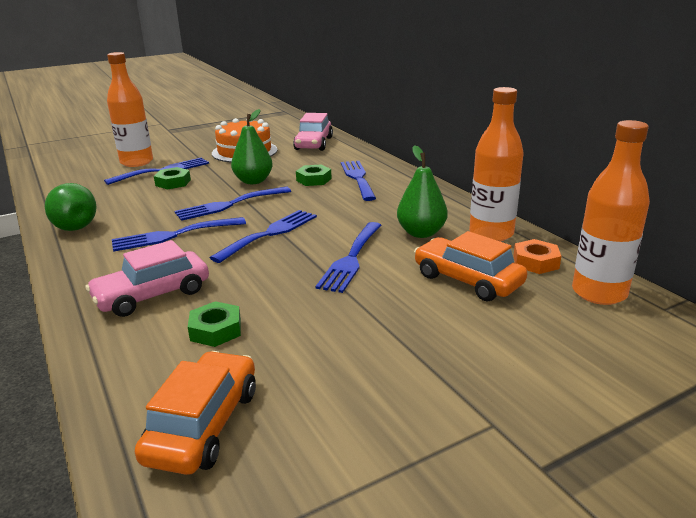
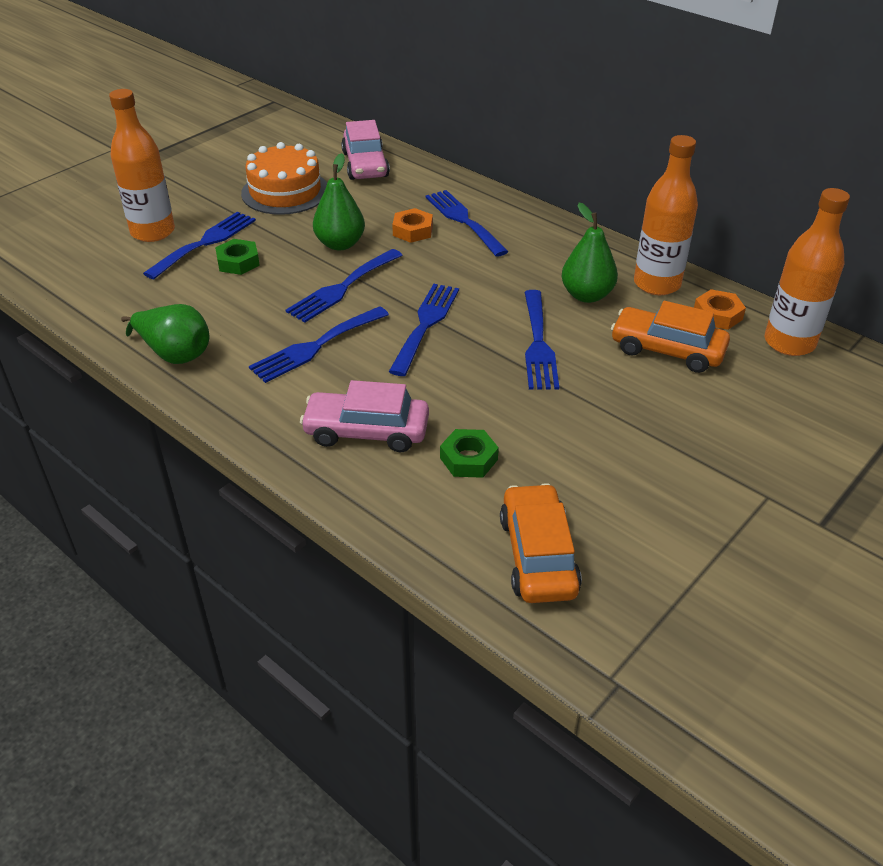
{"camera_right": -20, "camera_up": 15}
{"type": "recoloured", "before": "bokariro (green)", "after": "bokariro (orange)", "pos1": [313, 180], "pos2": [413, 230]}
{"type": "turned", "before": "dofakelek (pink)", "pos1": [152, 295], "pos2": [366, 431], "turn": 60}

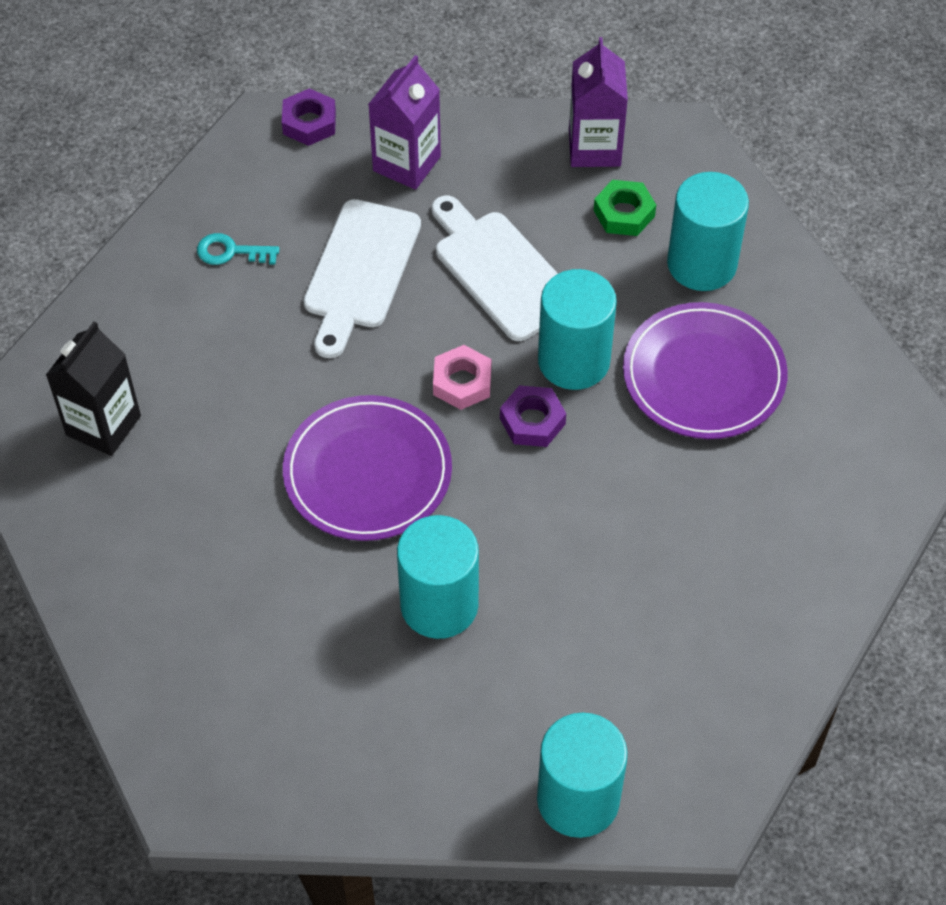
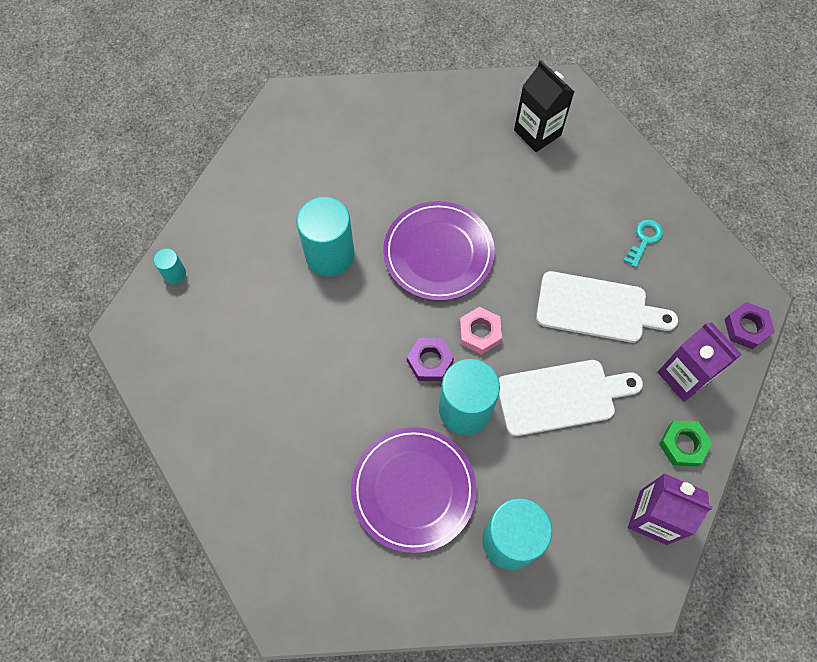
{"camera_right": 115, "camera_up": 10}
{"type": "moved", "before": "bokariro (green)", "pos1": [624, 213], "pos2": [683, 445]}
{"type": "turned", "before": "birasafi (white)", "pos1": [360, 271], "pos2": [597, 308], "turn": 150}
{"type": "resized", "before": "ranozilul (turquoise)", "pos1": [578, 799], "pos2": [174, 274], "scale": 0.46}

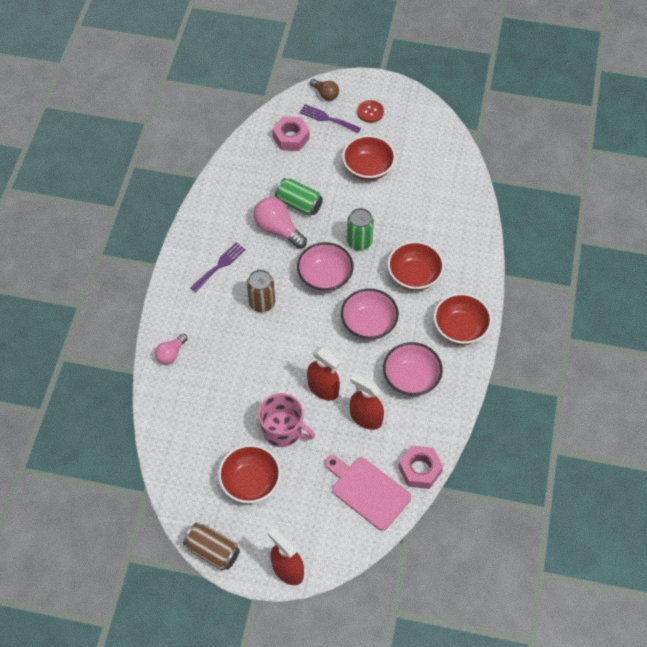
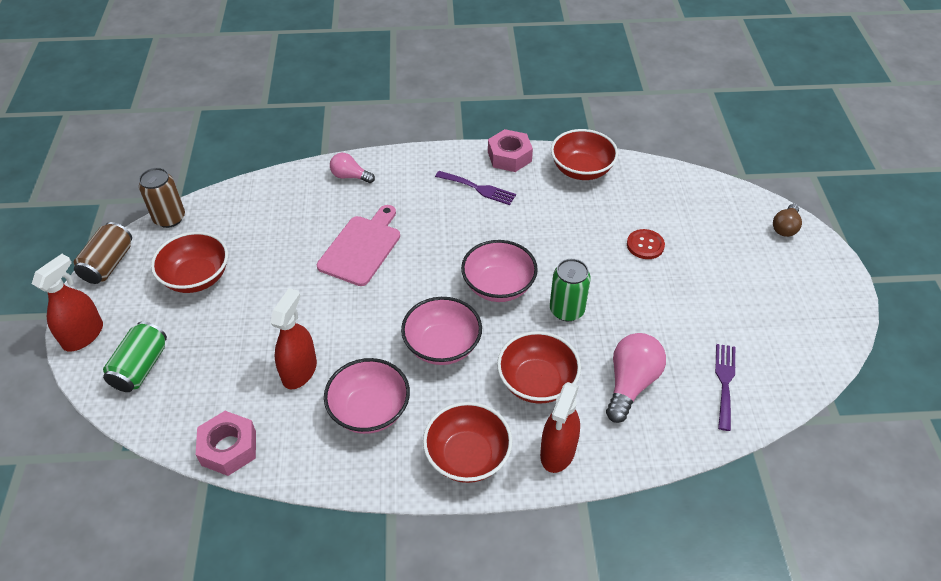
{"camera_right": 75, "camera_up": -10}
{"type": "moved", "before": "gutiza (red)", "pos1": [370, 112], "pos2": [645, 245]}
{"type": "moved", "before": "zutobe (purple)", "pos1": [327, 118], "pos2": [724, 382]}
{"type": "moved", "before": "bokariro (pink)", "pos1": [291, 138], "pos2": [509, 156]}
{"type": "moved", "before": "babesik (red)", "pos1": [368, 168], "pos2": [581, 170]}
{"type": "moved", "before": "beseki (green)", "pos1": [299, 204], "pos2": [141, 367]}
{"type": "moved", "before": "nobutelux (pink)", "pos1": [278, 229], "pos2": [630, 383]}
{"type": "moved", "before": "beseki (brown)", "pos1": [262, 303], "pos2": [169, 218]}
{"type": "moved", "before": "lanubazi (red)", "pos1": [323, 388], "pos2": [558, 452]}
{"type": "removed", "before": "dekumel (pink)", "pos1": [283, 430]}
{"type": "moved", "before": "birasafi (pink)", "pos1": [368, 491], "pos2": [361, 248]}

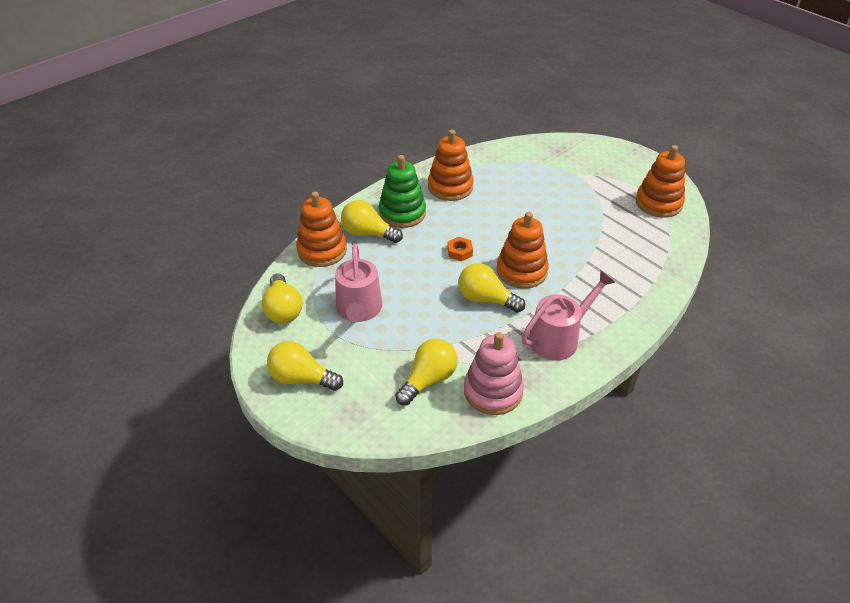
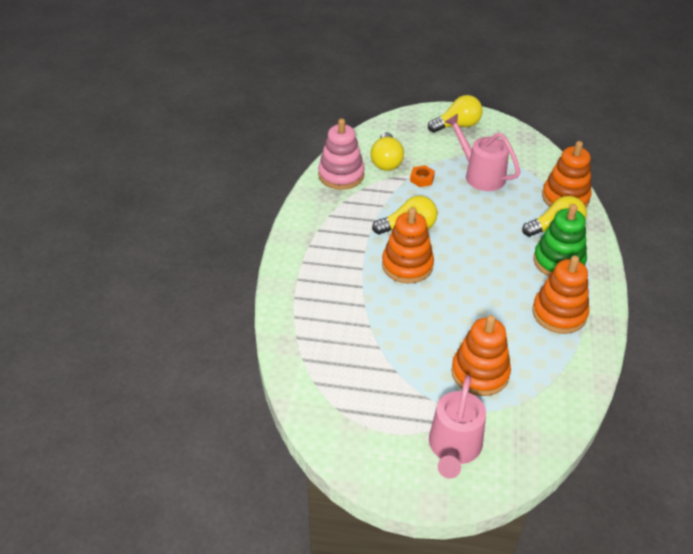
{"camera_right": 140, "camera_up": 0}
{"type": "moved", "before": "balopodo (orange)", "pos1": [658, 203], "pos2": [480, 373]}
{"type": "moved", "before": "bokariro (orange)", "pos1": [459, 252], "pos2": [422, 179]}
{"type": "moved", "before": "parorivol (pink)", "pos1": [559, 338], "pos2": [454, 448]}
{"type": "removed", "before": "nobutelux (yellow)", "pos1": [283, 309]}

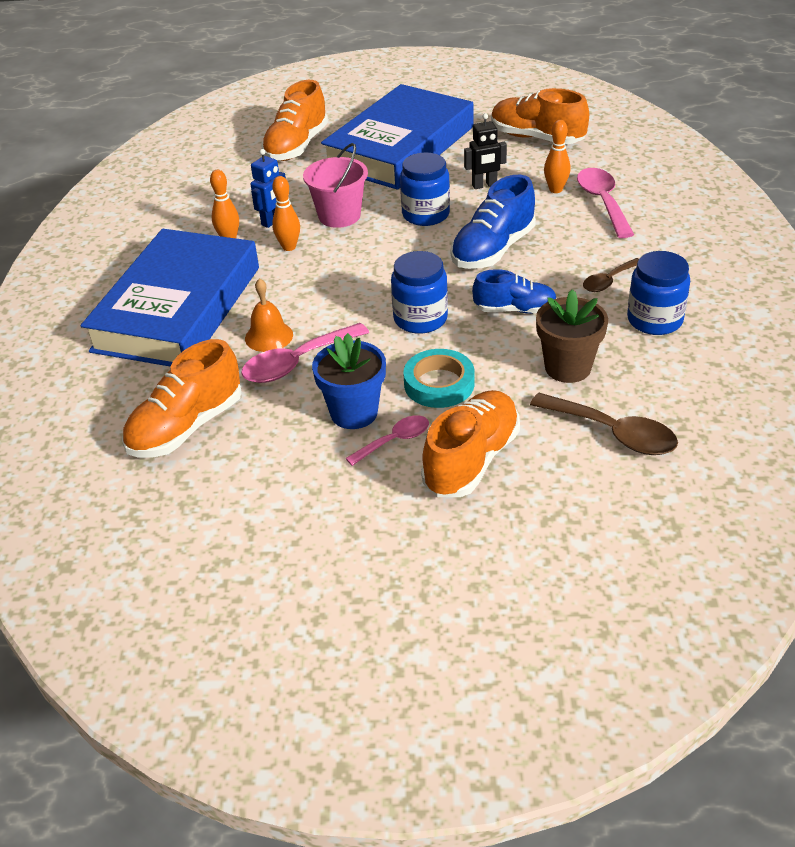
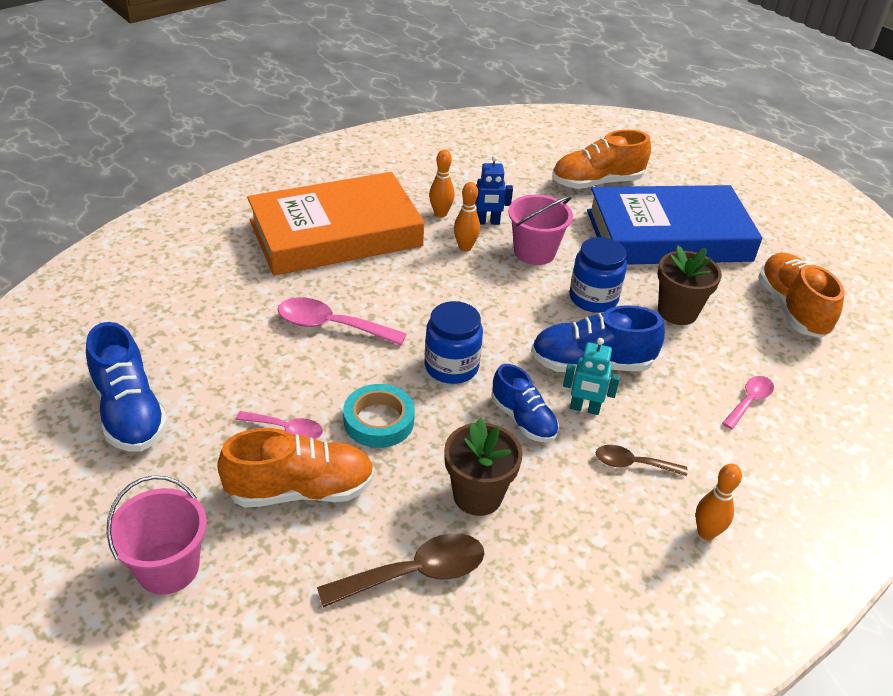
{"camera_right": 45, "camera_up": 0}
{"type": "replaced", "before": "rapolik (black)", "after": "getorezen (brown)", "pos1": [484, 185], "pos2": [677, 312]}
{"type": "moved", "before": "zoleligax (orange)", "pos1": [555, 190], "pos2": [706, 532]}
{"type": "resized", "before": "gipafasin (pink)", "pos1": [602, 202], "pos2": [749, 401], "scale": 0.61}
{"type": "recoloured", "before": "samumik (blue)", "after": "samumik (orange)", "pos1": [178, 308], "pos2": [336, 234]}
{"type": "removed", "before": "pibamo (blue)", "pos1": [654, 320]}
{"type": "removed", "before": "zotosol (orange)", "pos1": [269, 336]}
{"type": "removed", "before": "getorezen (blue)", "pos1": [354, 413]}
{"type": "removed", "before": "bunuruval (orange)", "pos1": [186, 427]}
{"type": "turned", "before": "gipafasin (brown)", "pos1": [613, 433], "pos2": [415, 573], "turn": -105}
{"type": "added", "after": "bunuruval (blue)", "pos2": [129, 412]}
{"type": "added", "after": "rapolik (turquoise)", "pos2": [584, 408]}
{"type": "added", "after": "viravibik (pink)", "pos2": [168, 568]}

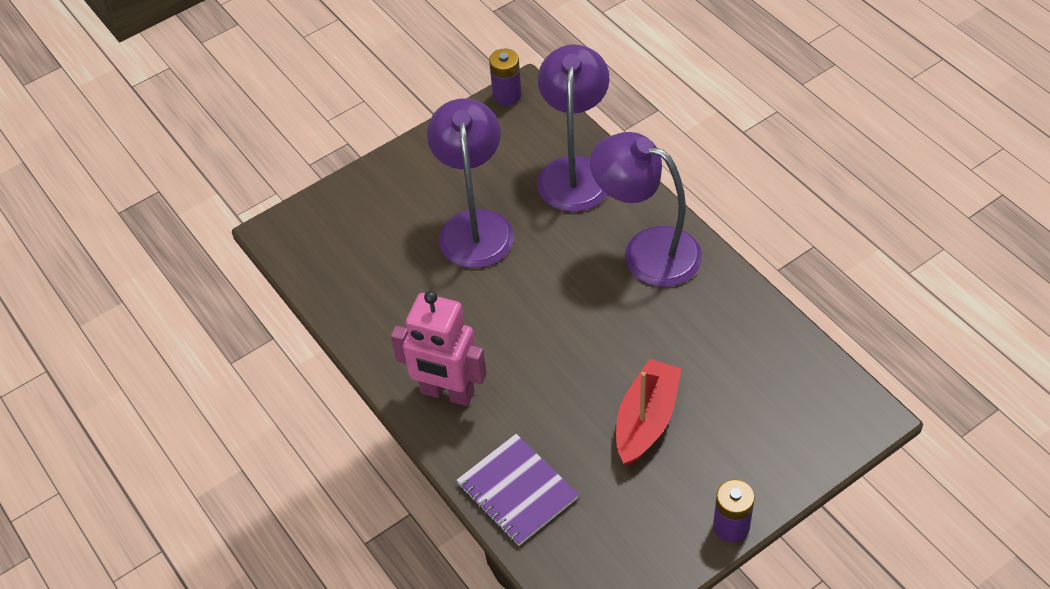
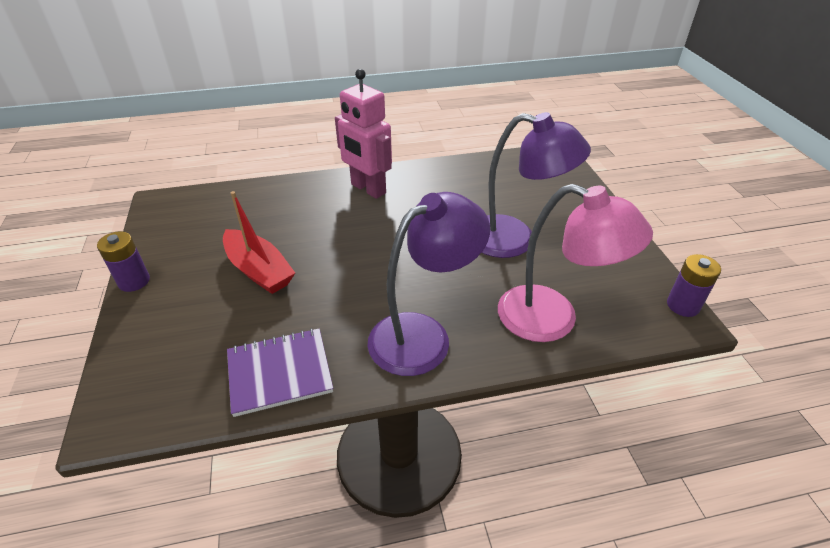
{"camera_right": 110, "camera_up": -10}
{"type": "recoloured", "before": "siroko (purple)", "after": "siroko (pink)", "pos1": [575, 171], "pos2": [553, 319]}
{"type": "turned", "before": "rapolik (pink)", "pos1": [447, 393], "pos2": [368, 189], "turn": -90}
{"type": "moved", "before": "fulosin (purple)", "pos1": [517, 491], "pos2": [279, 372]}

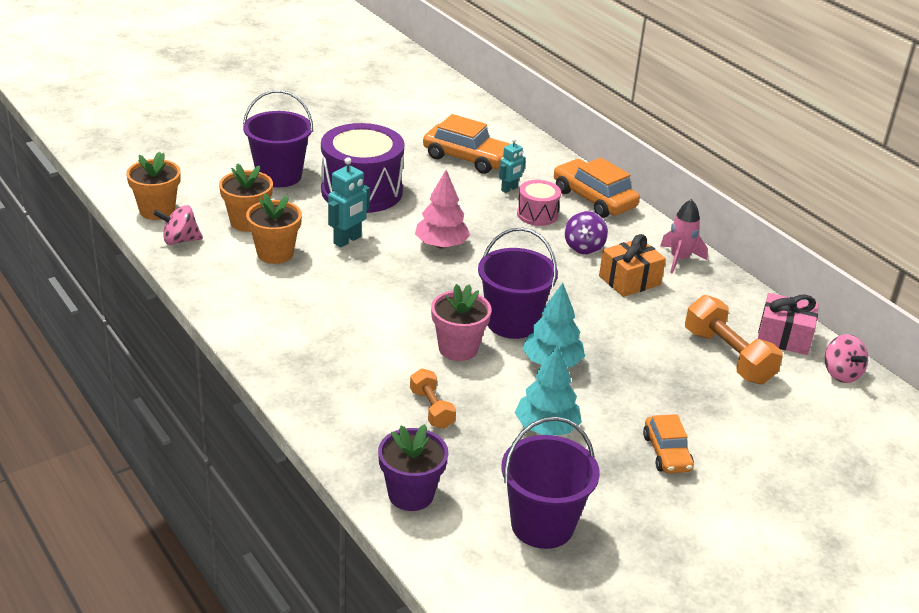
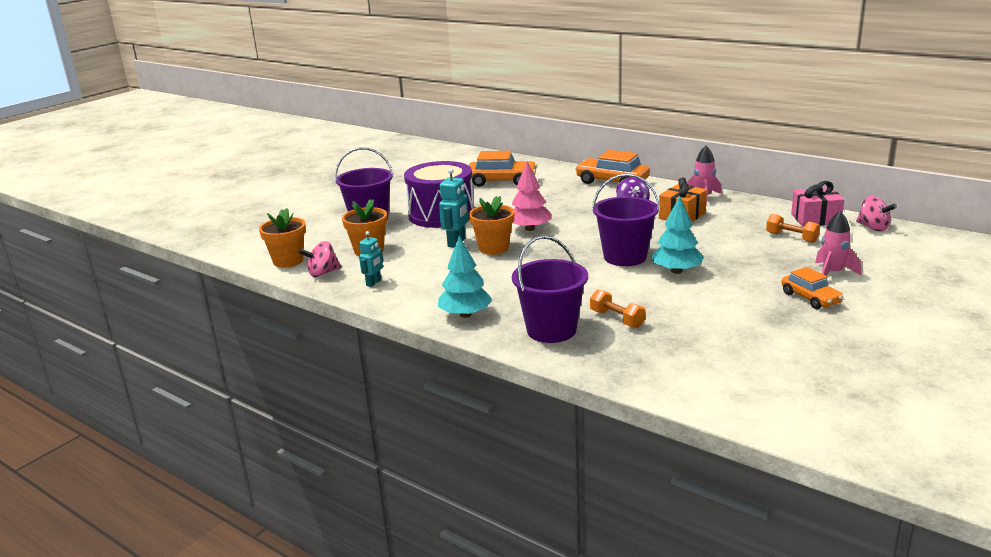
{"camera_right": -15, "camera_up": -10}
{"type": "moved", "before": "rapolik (turquoise)", "pos1": [509, 189], "pos2": [374, 283]}
{"type": "removed", "before": "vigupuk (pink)", "pos1": [537, 214]}
{"type": "moved", "before": "getorezen (orange)", "pos1": [275, 253], "pos2": [493, 248]}
{"type": "removed", "before": "getorezen (pink)", "pos1": [458, 348]}
{"type": "resized", "before": "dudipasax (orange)", "pos1": [728, 356], "pos2": [791, 237], "scale": 0.59}
{"type": "moved", "before": "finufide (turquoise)", "pos1": [546, 428], "pos2": [465, 314]}
{"type": "moved", "before": "viravibik (purple)", "pos1": [542, 525], "pos2": [551, 330]}
{"type": "removed", "before": "getorezen (purple)", "pos1": [411, 494]}
{"type": "added", "after": "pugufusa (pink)", "pos2": [832, 273]}

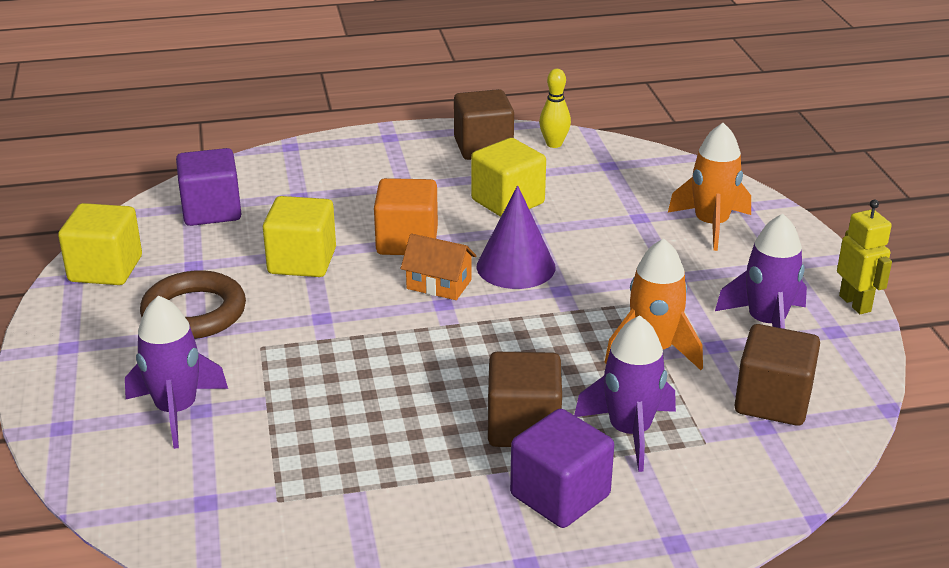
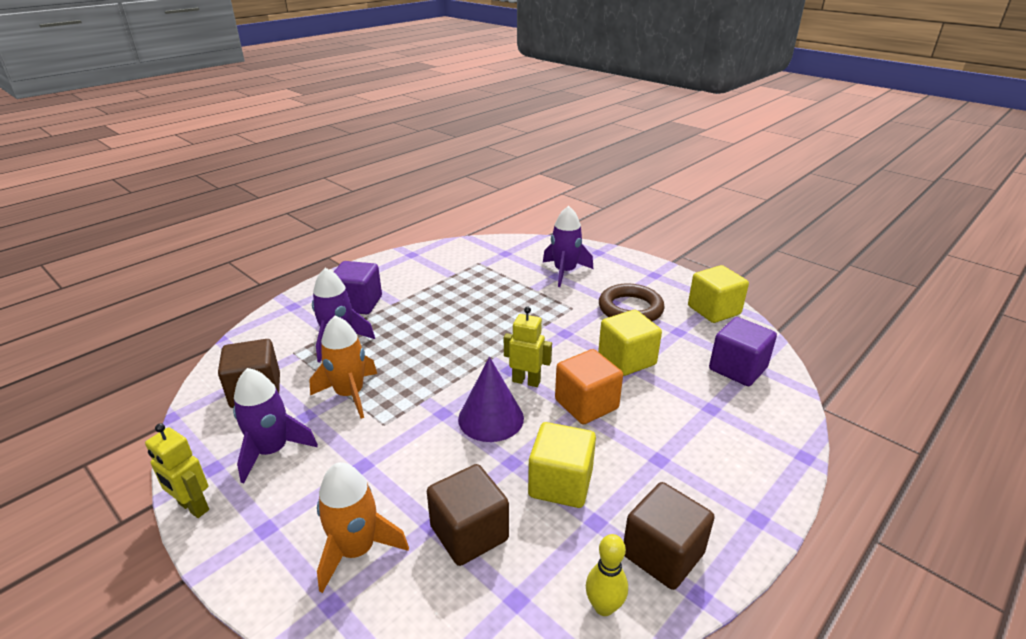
{"camera_right": 145, "camera_up": 0}
{"type": "replaced", "before": "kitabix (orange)", "after": "rapolik (yellow)", "pos1": [439, 284], "pos2": [526, 381]}
{"type": "moved", "before": "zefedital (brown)", "pos1": [523, 427], "pos2": [469, 533]}

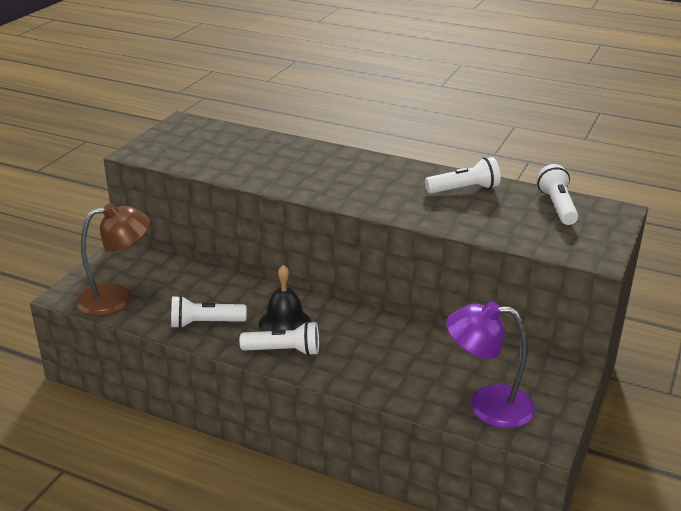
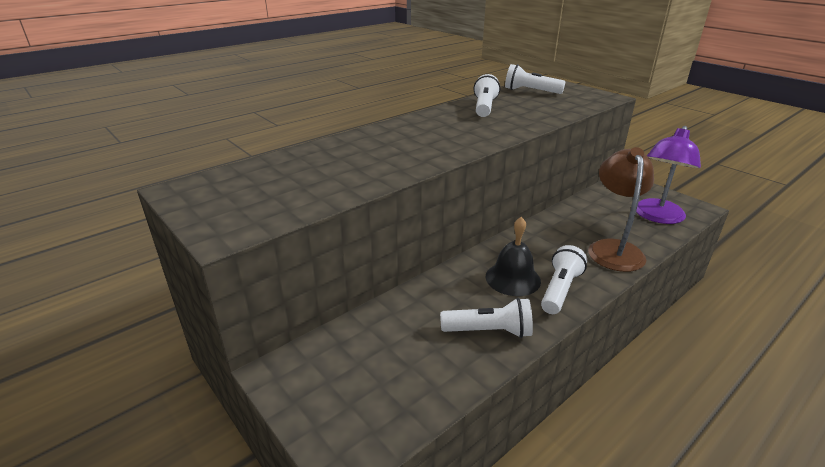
{"camera_right": -65, "camera_up": 0}
{"type": "moved", "before": "siroko (brown)", "pos1": [117, 298], "pos2": [613, 249]}
{"type": "turned", "before": "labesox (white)", "pos1": [205, 323], "pos2": [489, 331], "turn": -105}

